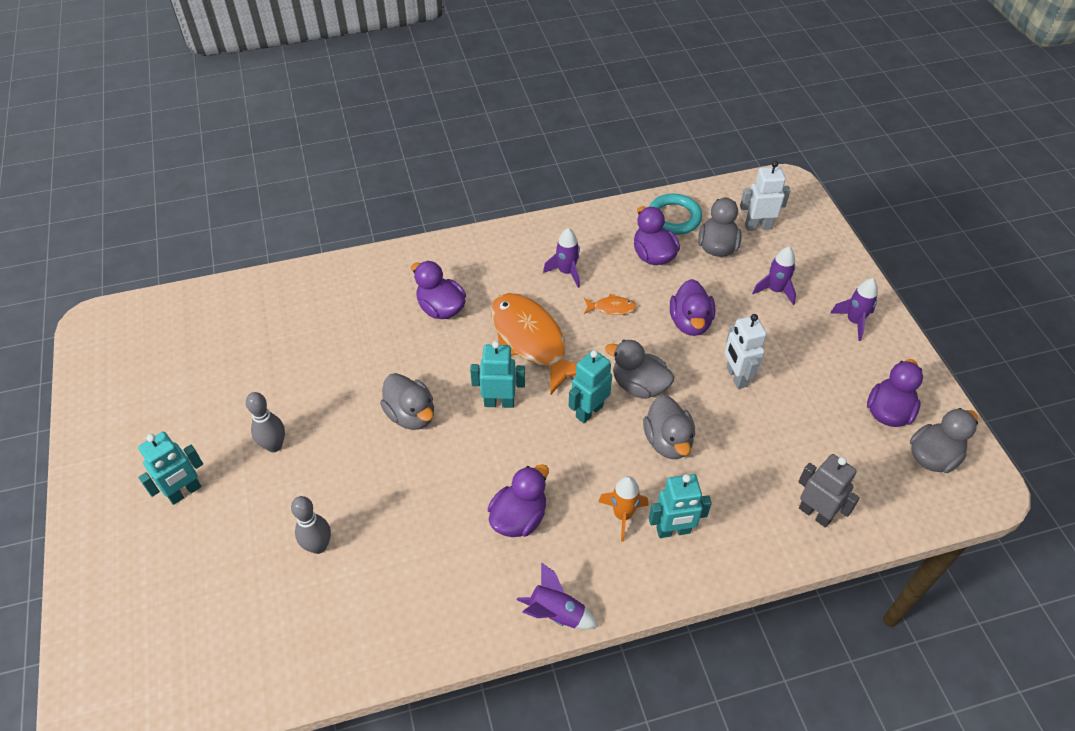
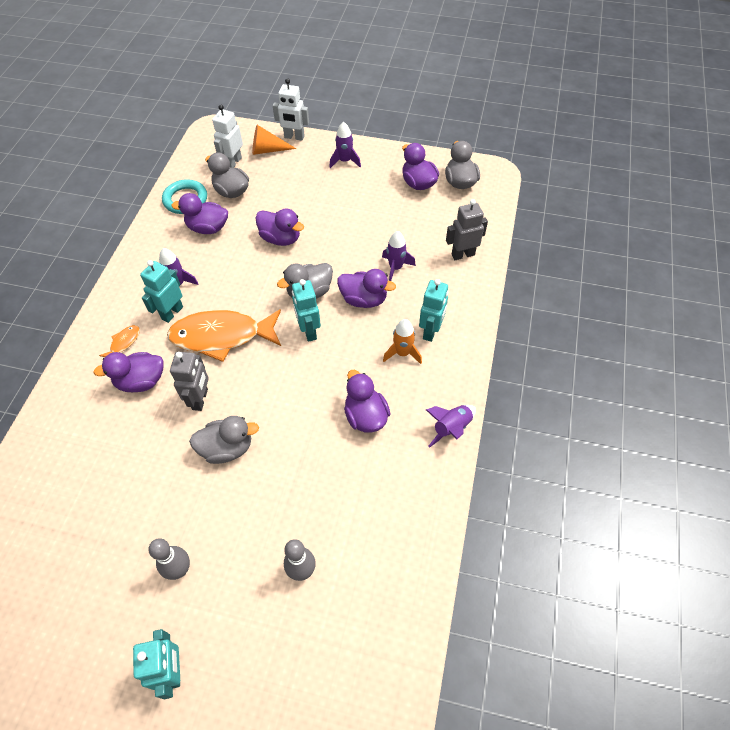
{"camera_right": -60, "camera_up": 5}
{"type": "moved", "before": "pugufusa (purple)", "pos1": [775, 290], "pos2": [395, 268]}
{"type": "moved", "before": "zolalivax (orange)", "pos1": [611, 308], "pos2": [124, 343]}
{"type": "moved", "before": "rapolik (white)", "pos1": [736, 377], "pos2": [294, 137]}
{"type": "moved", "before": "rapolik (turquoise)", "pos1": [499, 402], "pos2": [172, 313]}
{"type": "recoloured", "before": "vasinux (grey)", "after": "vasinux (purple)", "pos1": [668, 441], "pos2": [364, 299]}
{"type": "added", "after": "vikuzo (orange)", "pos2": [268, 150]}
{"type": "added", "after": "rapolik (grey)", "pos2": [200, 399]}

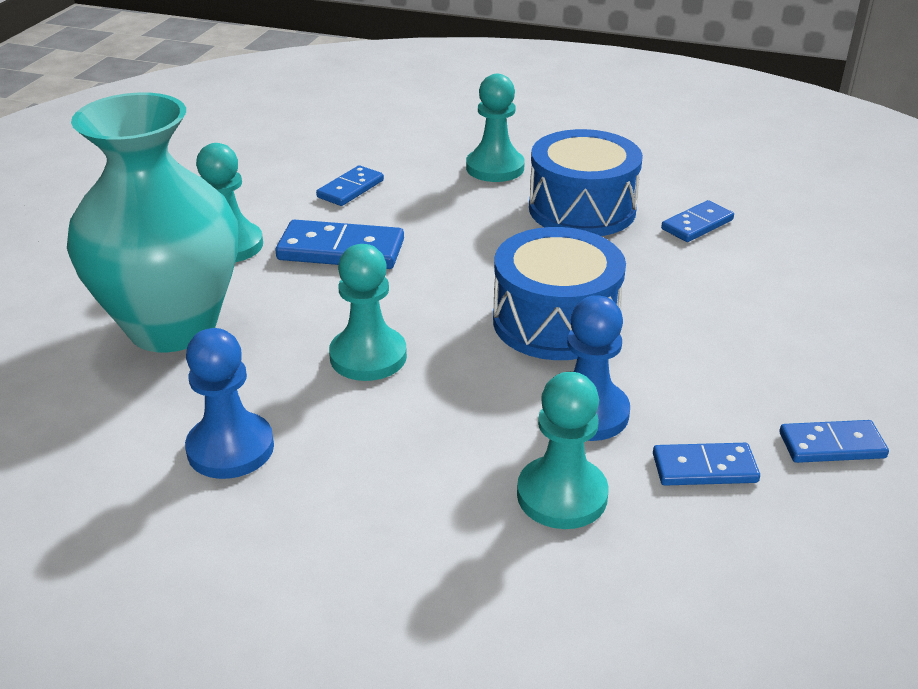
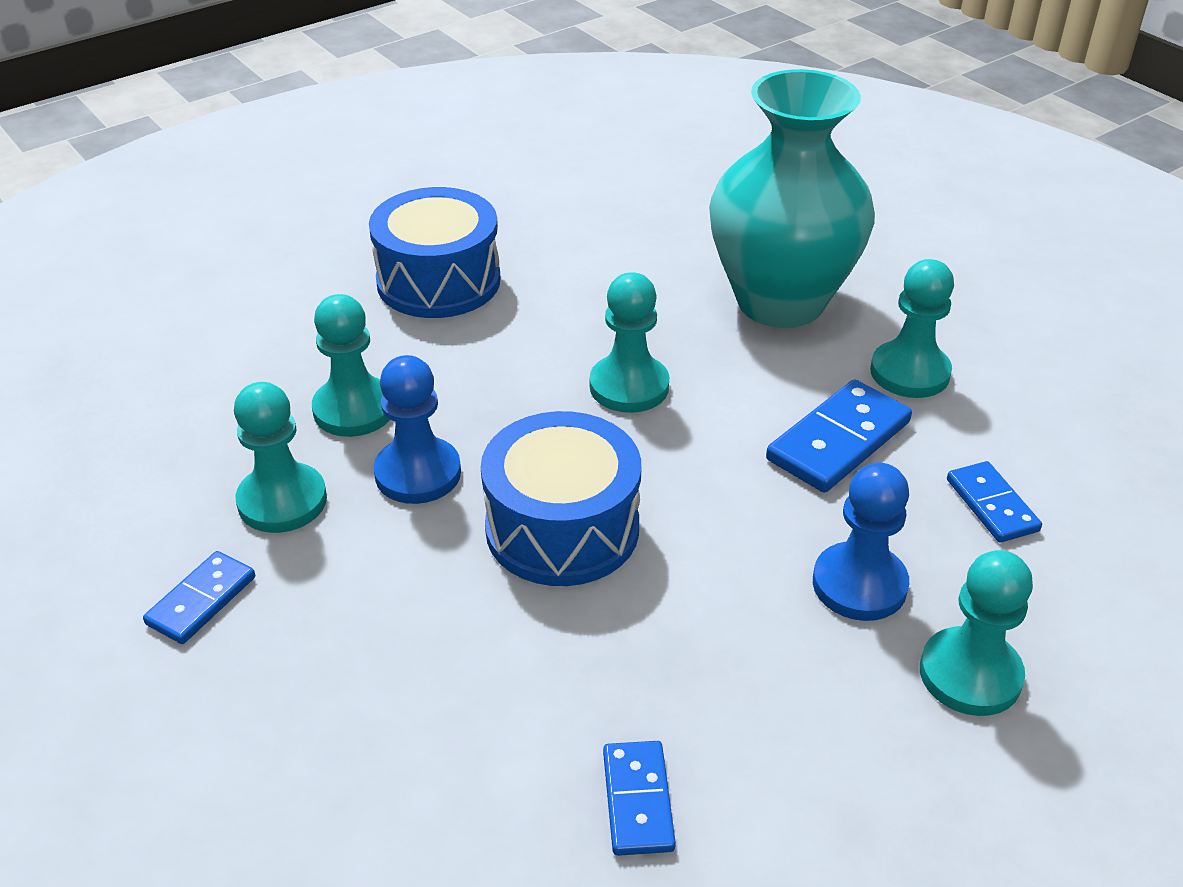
{"camera_right": 125, "camera_up": 5}
{"type": "moved", "before": "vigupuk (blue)", "pos1": [582, 209], "pos2": [438, 281]}
{"type": "moved", "before": "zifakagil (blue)", "pos1": [230, 448], "pos2": [859, 584]}
{"type": "replaced", "before": "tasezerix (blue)", "after": "zifakagil (turquoise)", "pos1": [704, 468], "pos2": [282, 501]}

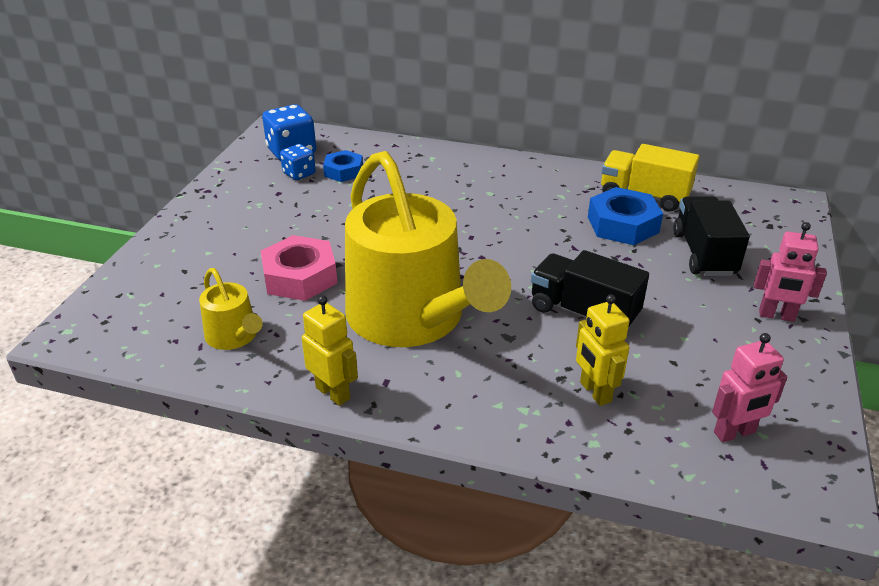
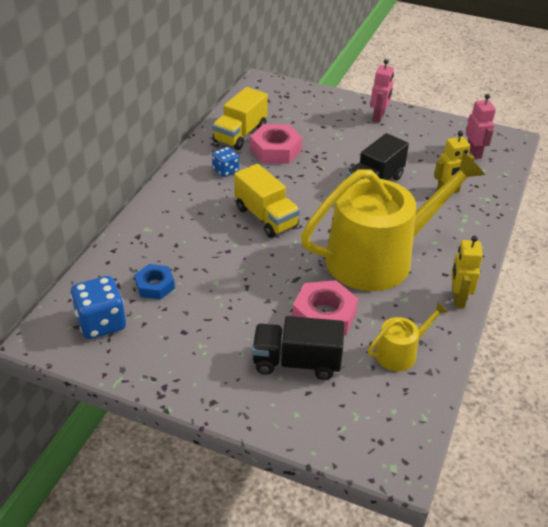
{"camera_right": -85, "camera_up": 5}
{"type": "moved", "before": "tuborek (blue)", "pos1": [299, 174], "pos2": [225, 170]}
{"type": "recoloured", "before": "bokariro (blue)", "after": "bokariro (pink)", "pos1": [623, 224], "pos2": [275, 150]}
{"type": "moved", "before": "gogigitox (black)", "pos1": [704, 254], "pos2": [296, 362]}
{"type": "turned", "before": "rapolik (yellow)", "pos1": [333, 393], "pos2": [458, 299], "turn": -45}
{"type": "added", "after": "gogigitox (yellow)", "pos2": [266, 217]}

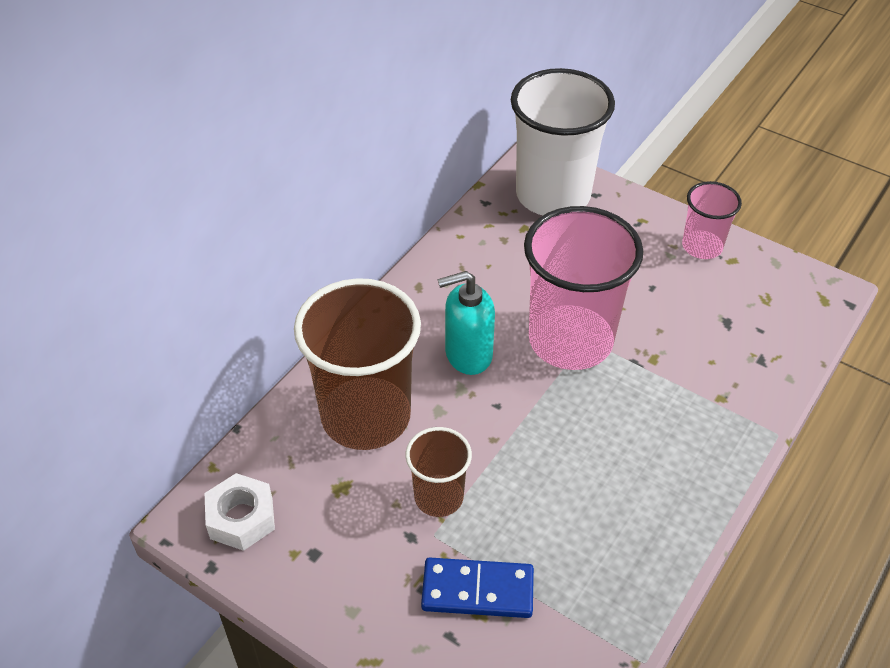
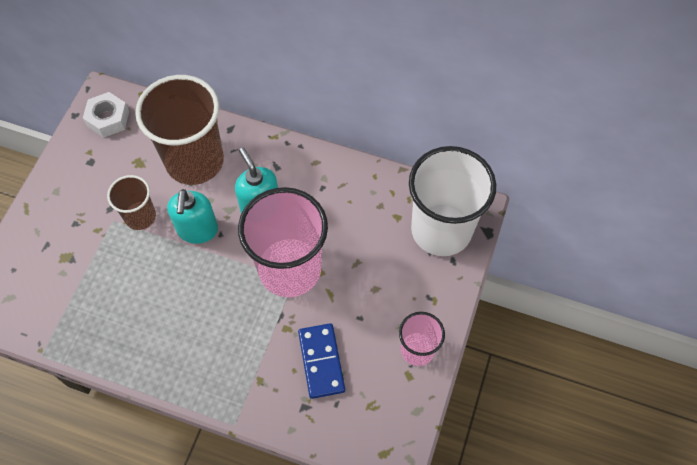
{"camera_right": 75, "camera_up": 15}
{"type": "moved", "before": "tasezerix (blue)", "pos1": [477, 591], "pos2": [321, 361]}
{"type": "added", "after": "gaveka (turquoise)", "pos2": [197, 230]}

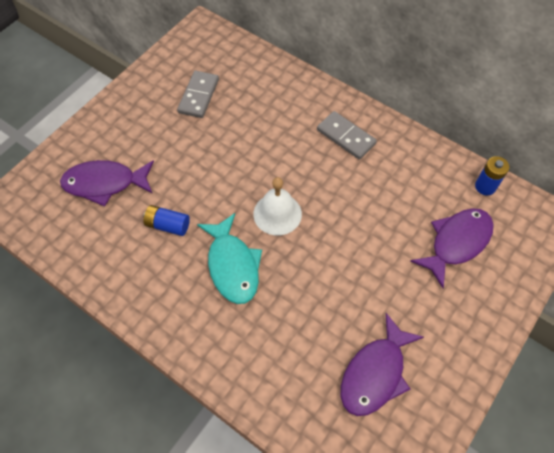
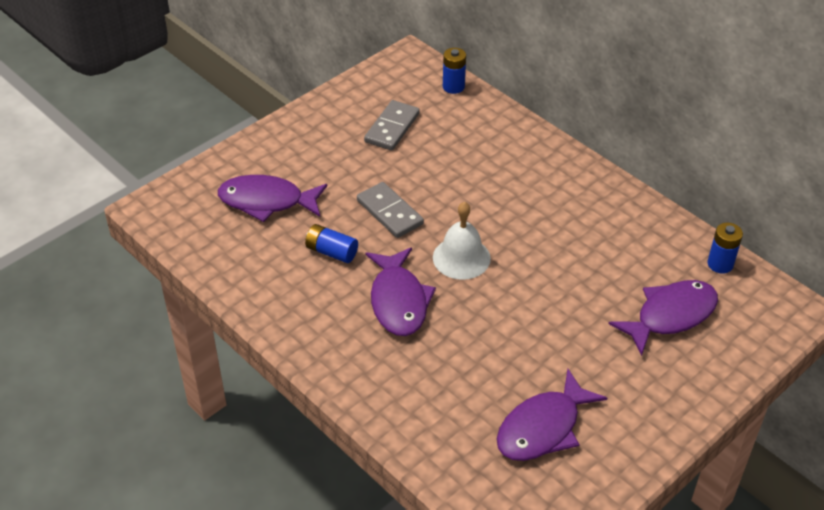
{"camera_right": 10, "camera_up": -15}
{"type": "moved", "before": "tasezerix (grey)", "pos1": [346, 137], "pos2": [390, 212]}
{"type": "recoloured", "before": "zolalivax (turquoise)", "after": "zolalivax (purple)", "pos1": [232, 265], "pos2": [398, 301]}
{"type": "added", "after": "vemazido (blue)", "pos2": [453, 87]}

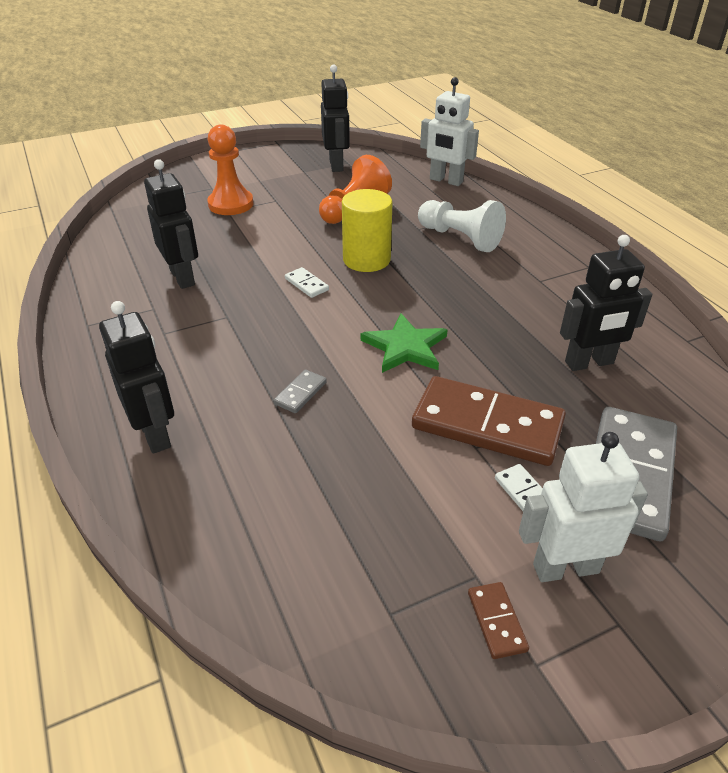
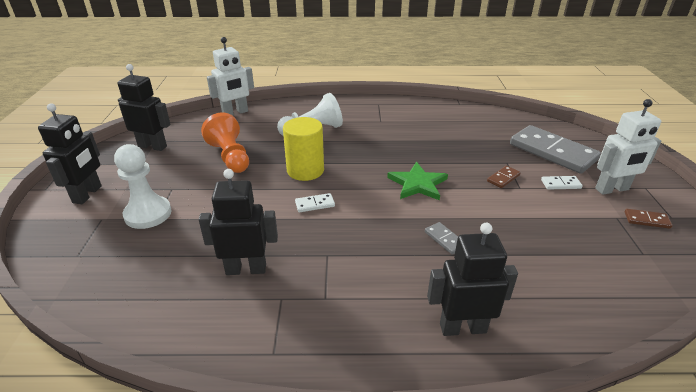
{"camera_right": -65, "camera_up": -5}
{"type": "recoloured", "before": "zifakagil (orange)", "after": "zifakagil (white)", "pos1": [231, 204], "pos2": [148, 214]}
{"type": "moved", "before": "rapolik (black)", "pos1": [589, 363], "pos2": [88, 194]}
{"type": "resized", "before": "tasezerix (brown)", "pos1": [487, 425], "pos2": [503, 178], "scale": 0.41}
{"type": "turned", "before": "rapolik (white)", "pos1": [565, 568], "pos2": [612, 189], "turn": -120}

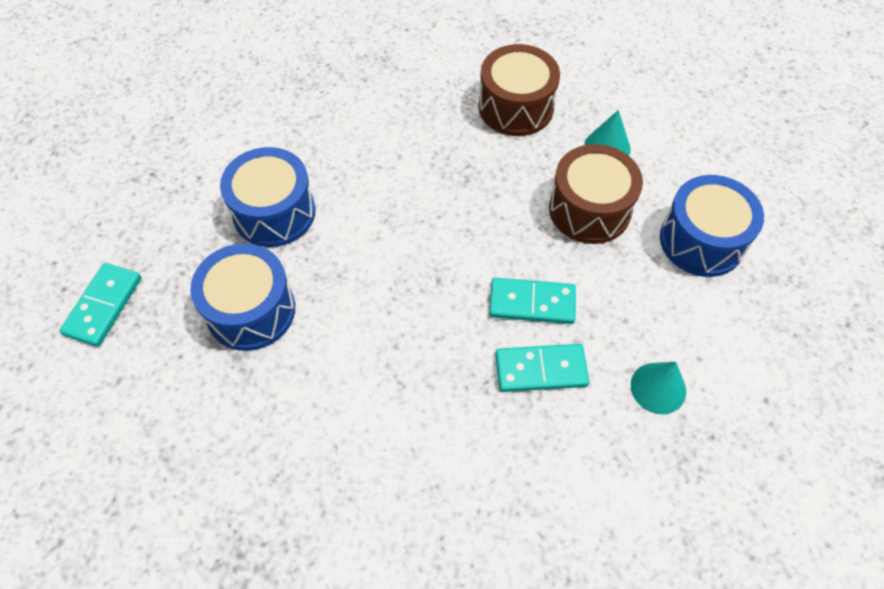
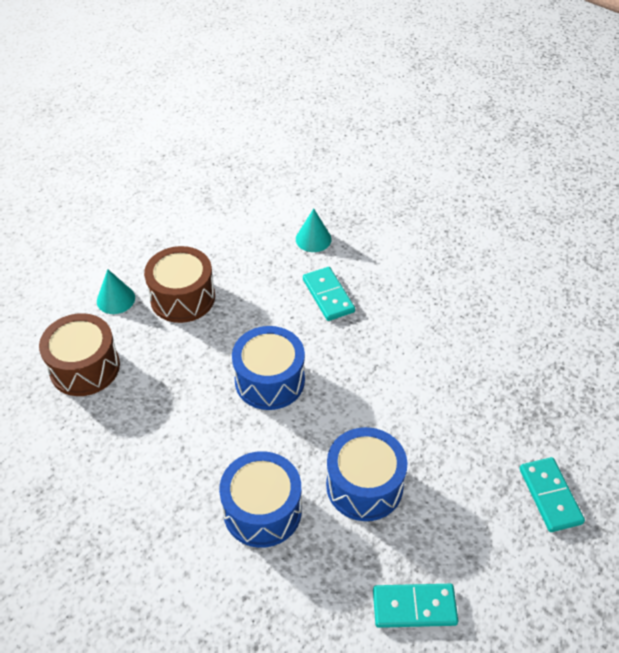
{"camera_right": -110, "camera_up": -10}
{"type": "moved", "before": "vigupuk (blue)", "pos1": [701, 241], "pos2": [269, 380]}
{"type": "moved", "before": "tasezerix (turquoise)", "pos1": [532, 303], "pos2": [550, 496]}

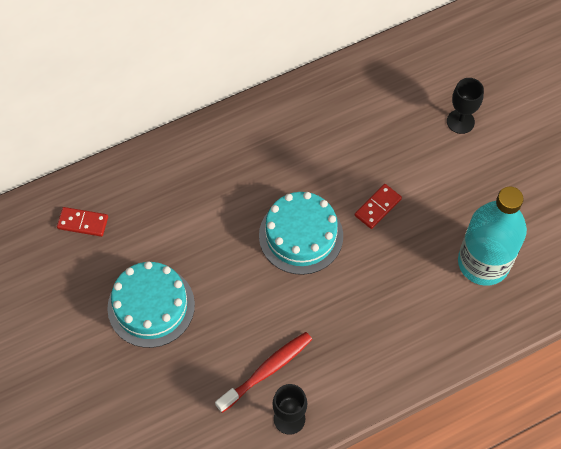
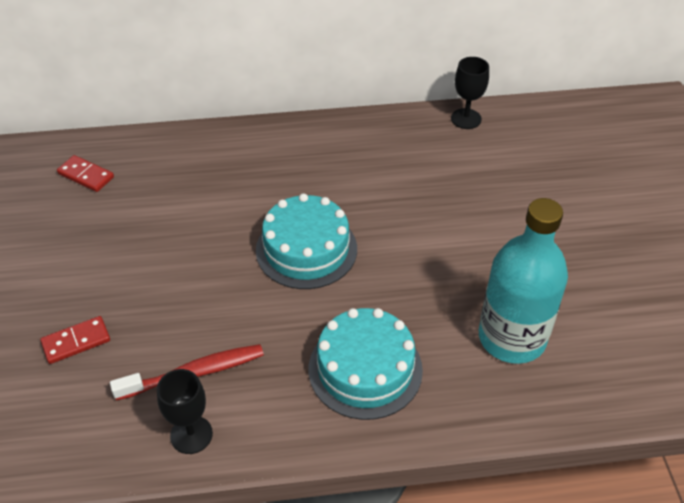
{"camera_right": 20, "camera_up": -15}
{"type": "moved", "before": "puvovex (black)", "pos1": [460, 121], "pos2": [466, 119]}
{"type": "moved", "before": "tasezerix (red)", "pos1": [378, 207], "pos2": [76, 342]}
{"type": "moved", "before": "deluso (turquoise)", "pos1": [151, 306], "pos2": [365, 369]}

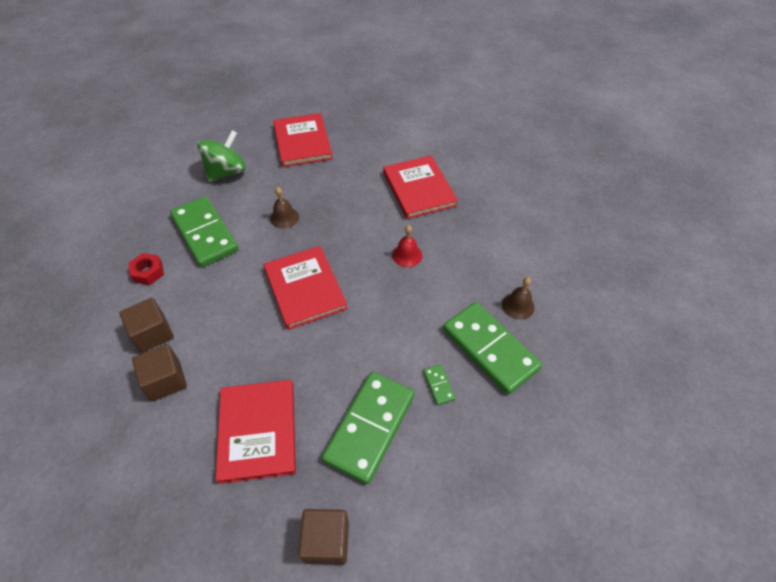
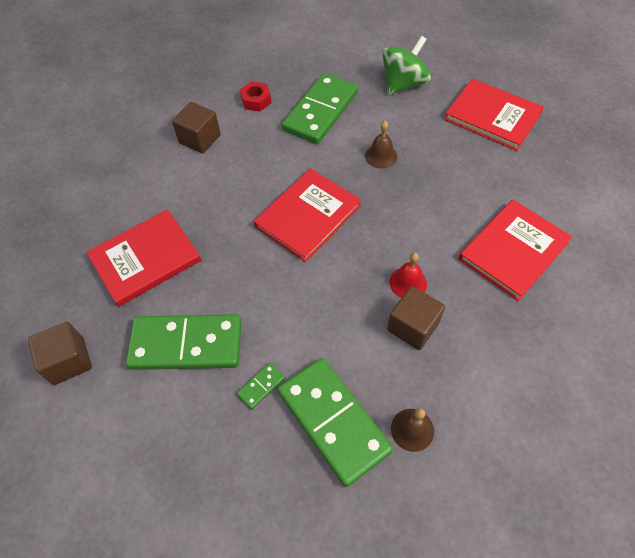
{"camera_right": 65, "camera_up": 5}
{"type": "turned", "before": "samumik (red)", "pos1": [302, 142], "pos2": [492, 116], "turn": 75}
{"type": "turned", "before": "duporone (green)", "pos1": [226, 172], "pos2": [403, 84], "turn": -60}
{"type": "turned", "before": "tasezerix (green)", "pos1": [490, 349], "pos2": [333, 421], "turn": -60}
{"type": "moved", "before": "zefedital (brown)", "pos1": [166, 380], "pos2": [412, 327]}

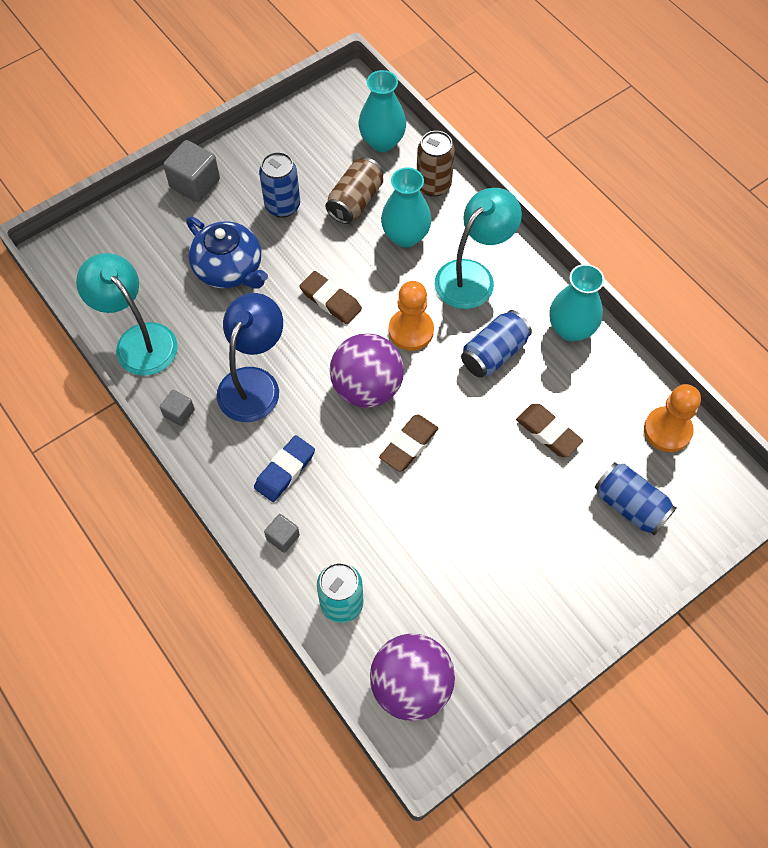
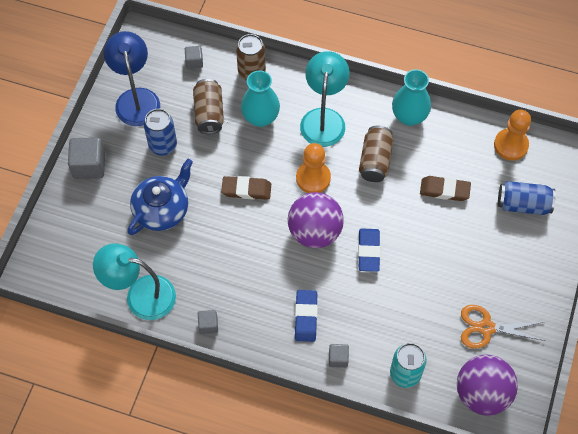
{"camera_right": -35, "camera_up": 0}
{"type": "replaced", "before": "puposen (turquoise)", "after": "zefedital (grey)", "pos1": [382, 142], "pos2": [194, 62]}
{"type": "turned", "before": "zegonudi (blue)", "pos1": [229, 269], "pos2": [162, 209], "turn": -60}
{"type": "moved", "before": "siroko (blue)", "pos1": [254, 383], "pos2": [136, 98]}
{"type": "recoloured", "before": "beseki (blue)", "after": "beseki (brown)", "pos1": [494, 353], "pos2": [375, 161]}
{"type": "recoloured", "before": "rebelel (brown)", "after": "rebelel (blue)", "pos1": [409, 445], "pos2": [368, 251]}
{"type": "added", "after": "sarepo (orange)", "pos2": [486, 327]}

